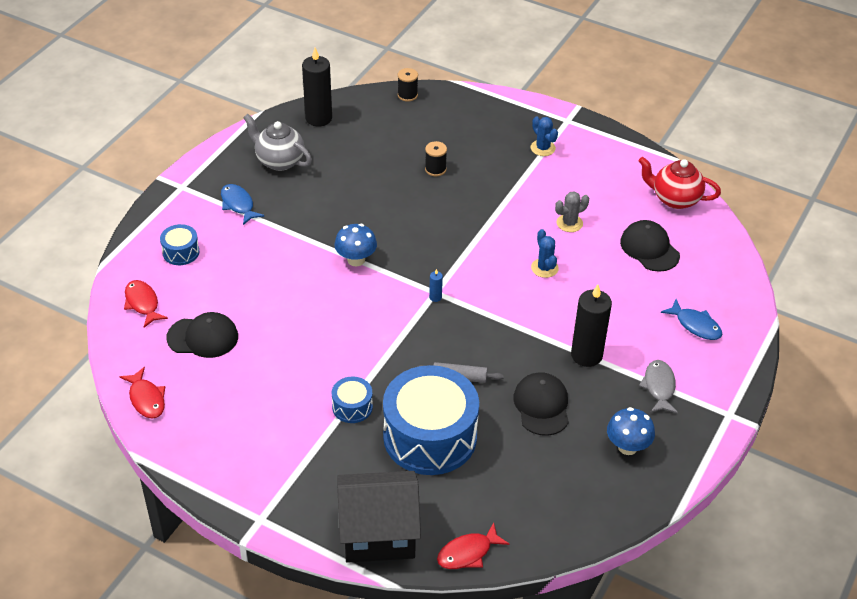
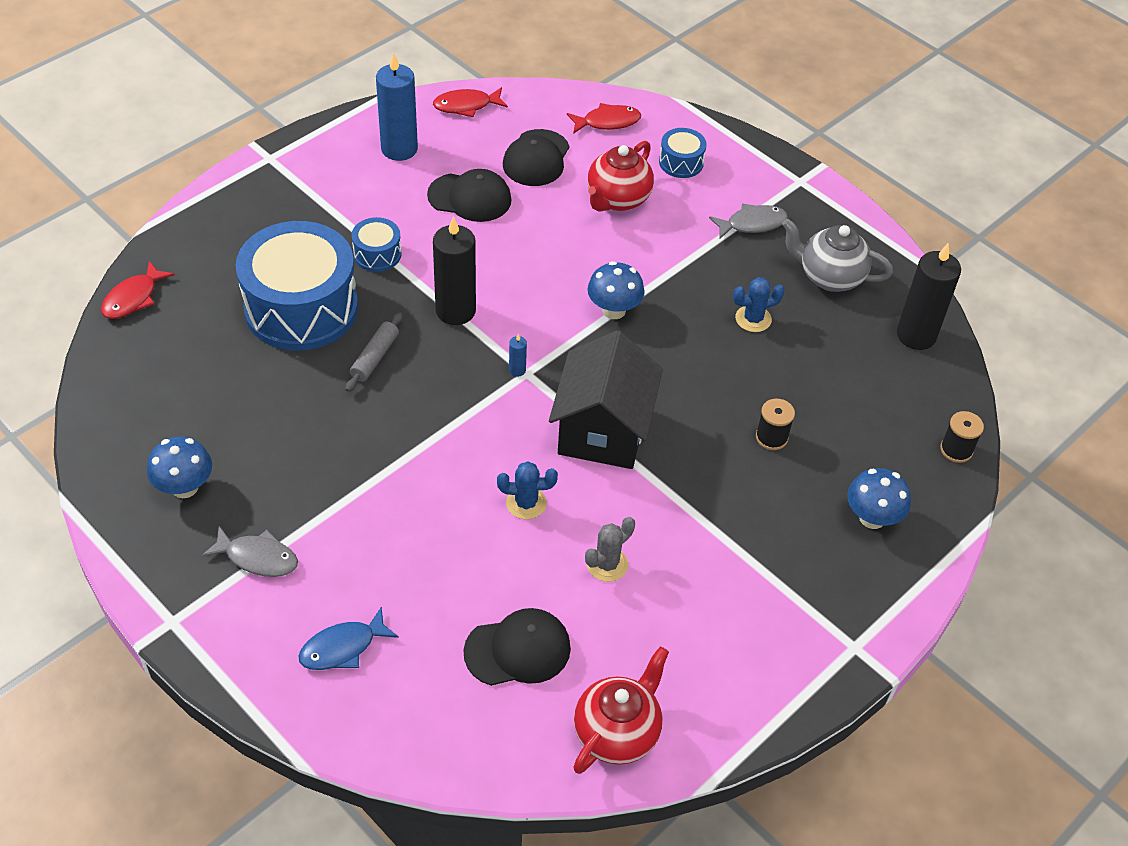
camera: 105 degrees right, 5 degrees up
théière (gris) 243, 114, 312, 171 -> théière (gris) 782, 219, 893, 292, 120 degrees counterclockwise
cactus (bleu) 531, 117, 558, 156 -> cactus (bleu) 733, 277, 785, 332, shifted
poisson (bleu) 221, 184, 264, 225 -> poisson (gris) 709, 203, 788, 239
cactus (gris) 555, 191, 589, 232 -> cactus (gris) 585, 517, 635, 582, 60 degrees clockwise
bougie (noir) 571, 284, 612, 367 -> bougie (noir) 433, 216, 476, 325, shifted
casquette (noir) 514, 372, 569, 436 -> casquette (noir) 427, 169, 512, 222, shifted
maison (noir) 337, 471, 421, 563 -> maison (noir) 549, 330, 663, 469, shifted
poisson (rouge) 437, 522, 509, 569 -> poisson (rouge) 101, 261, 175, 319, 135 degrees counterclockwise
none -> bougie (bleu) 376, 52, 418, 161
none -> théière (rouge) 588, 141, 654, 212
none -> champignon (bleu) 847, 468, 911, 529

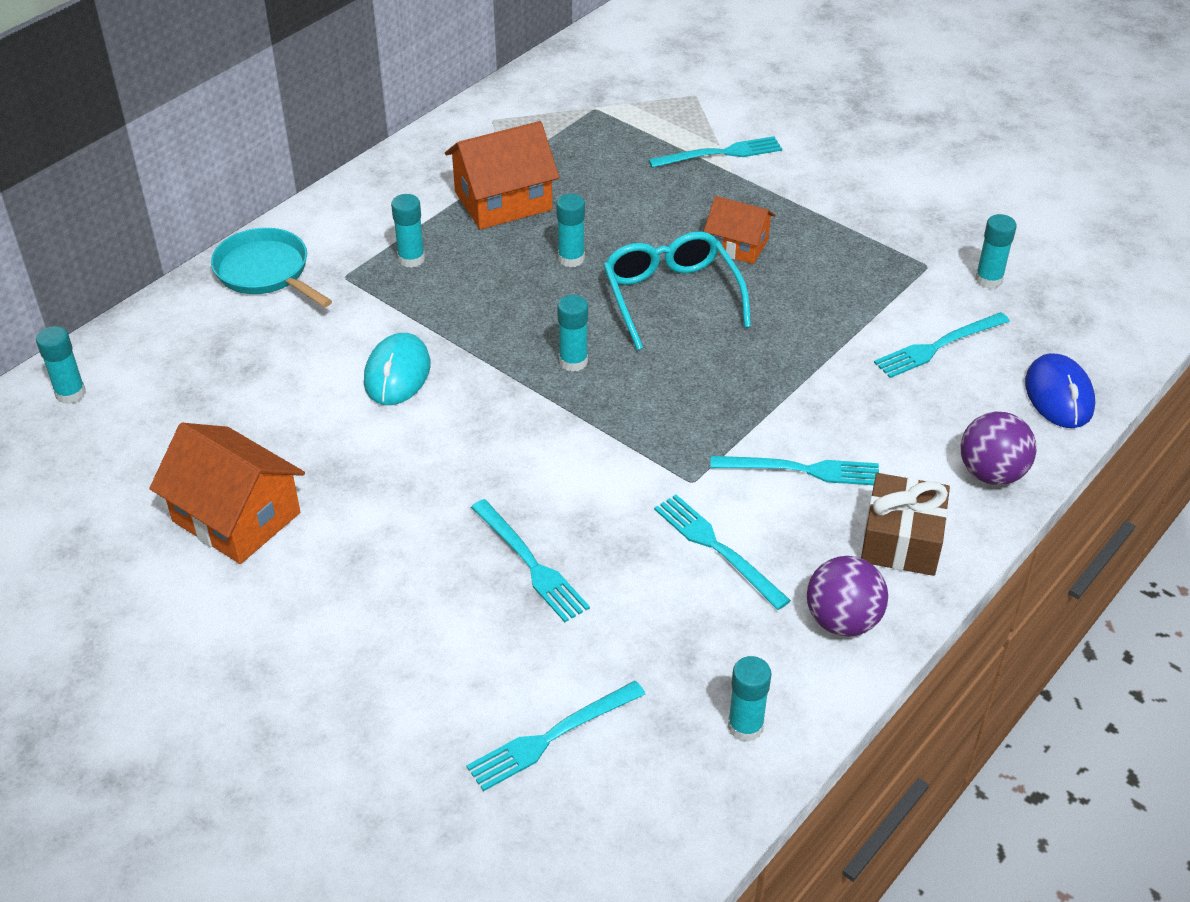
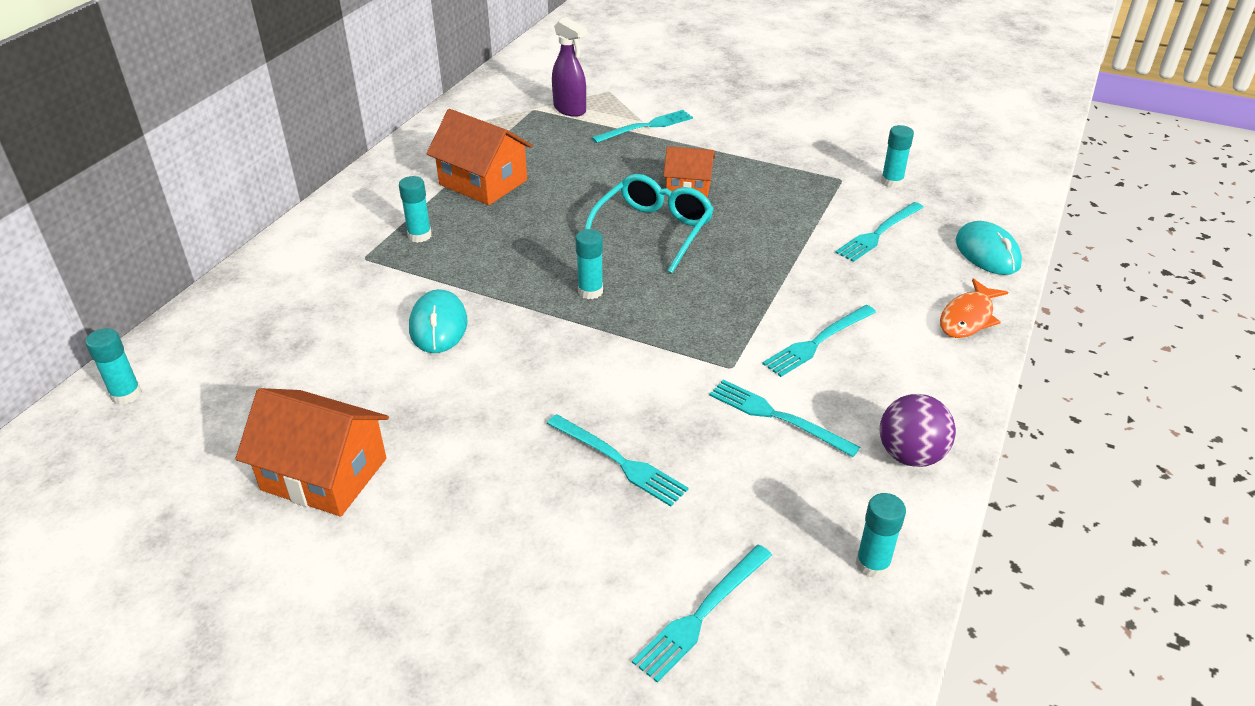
camera: 15 degrees left, 5 degrees down
maison (orange) 445, 121, 559, 229 -> maison (orange) 426, 109, 533, 205, 75 degrees clockwise
bâton de colle (turquoise) 556, 194, 585, 267 -> none
poêle (turquoise) 211, 228, 332, 307 -> none
lunettes (turquoise) 603, 231, 751, 350 -> lunettes (turquoise) 584, 174, 714, 273, 60 degrees clockwise
souris (bleu) 1025, 353, 1095, 428 -> souris (turquoise) 956, 221, 1022, 275
balle (violet) 961, 412, 1036, 485 -> poisson (orange) 940, 278, 1008, 338
fourchette (turquoise) 710, 456, 879, 485 -> fourchette (turquoise) 763, 305, 876, 377, 150 degrees clockwise
cadeau (marron) 861, 473, 950, 576 -> none
none -> vaporisateur (violet) 552, 17, 587, 117

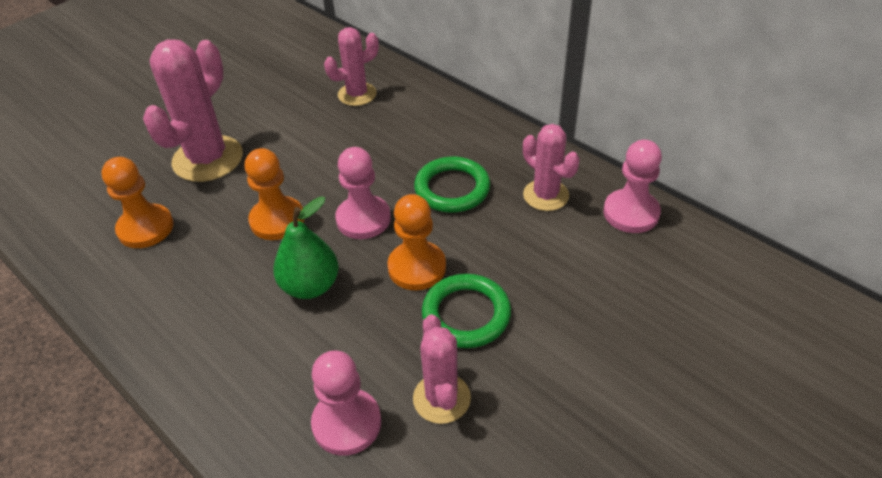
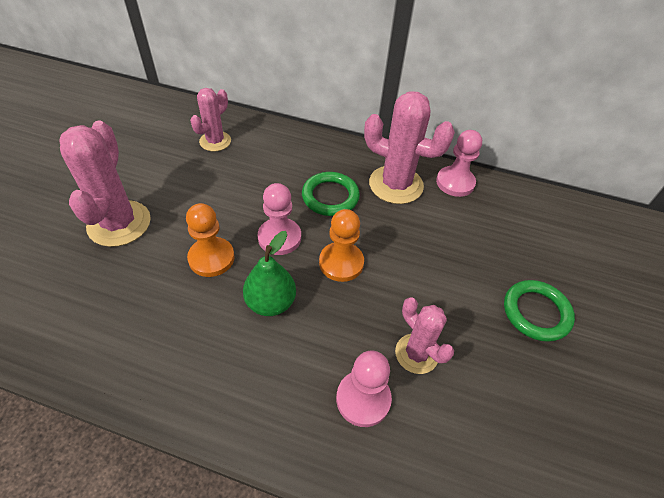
camera: 30 degrees left, 5 degrees up
cactus (rose) 523, 124, 580, 211 -> cactus (rose) 364, 91, 455, 204, x1.65
pion (orange) 101, 157, 174, 248 -> none
anneau (vert) 422, 274, 511, 348 -> anneau (vert) 504, 280, 575, 342, shifted

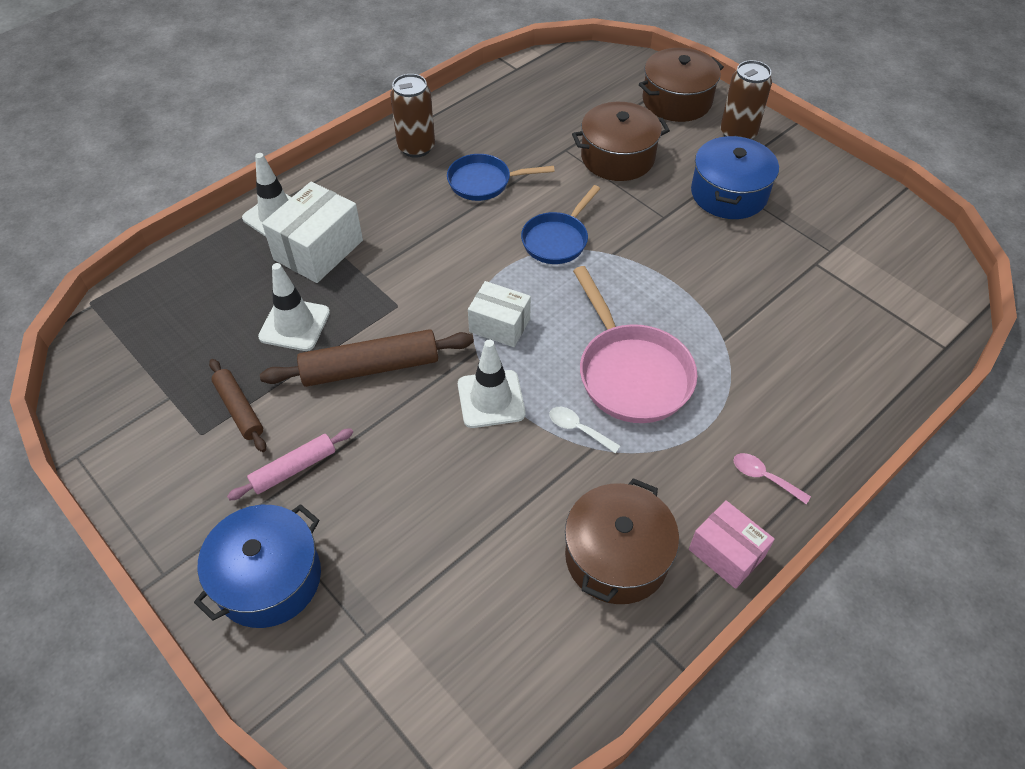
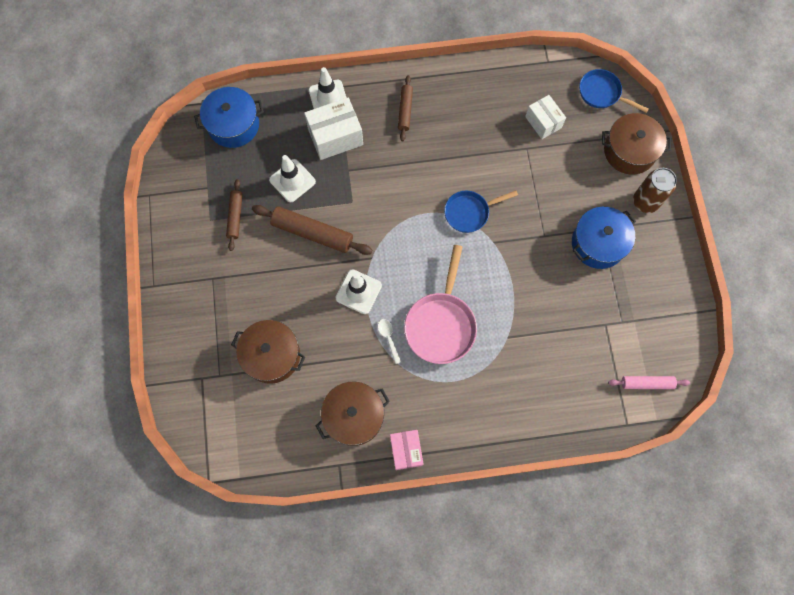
camera: 35 degrees right, 20 degrees up
canette (marron) 390, 74, 435, 158 -> none
marmite (marron) 572, 102, 670, 181 -> marmite (marron) 231, 320, 305, 384, shifted
poêle (bleu) 447, 154, 555, 201 -> poêle (bleu) 579, 69, 649, 113, shifted
boîte (blanc) 468, 281, 531, 347 -> boîte (blanc) 525, 95, 566, 139, shifted
rouleau à pâtisserie (rose) 227, 428, 353, 500 -> rouleau à pâtisserie (rose) 608, 376, 690, 389, shifted
cuillère (rose) 734, 453, 811, 504 -> none
marmite (bleu) 194, 504, 321, 628 -> marmite (bleu) 194, 87, 264, 148, shifted
none -> rouleau à pâtisserie (marron) 398, 75, 413, 141

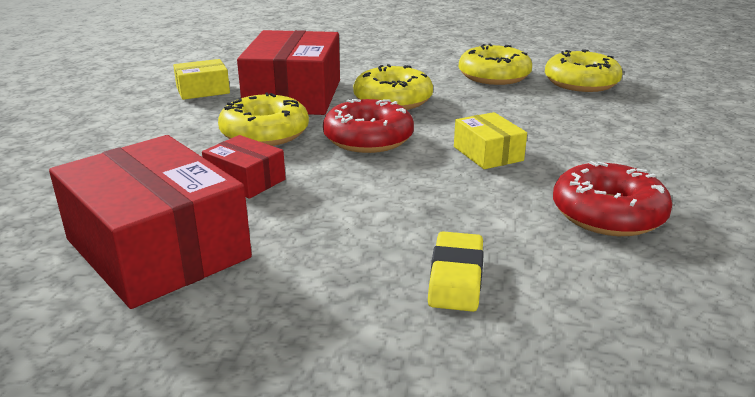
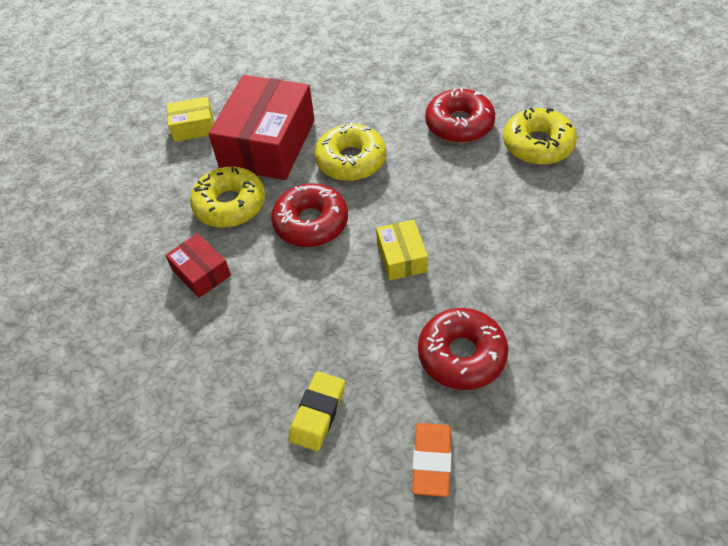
camera: 15 degrees right, 25 degrees up
beignet (jaune) 459, 44, 532, 85 -> beignet (rouge) 425, 88, 495, 143
boîte (rouge) 49, 135, 252, 309 -> none
none -> gomme (orange) 412, 423, 451, 497

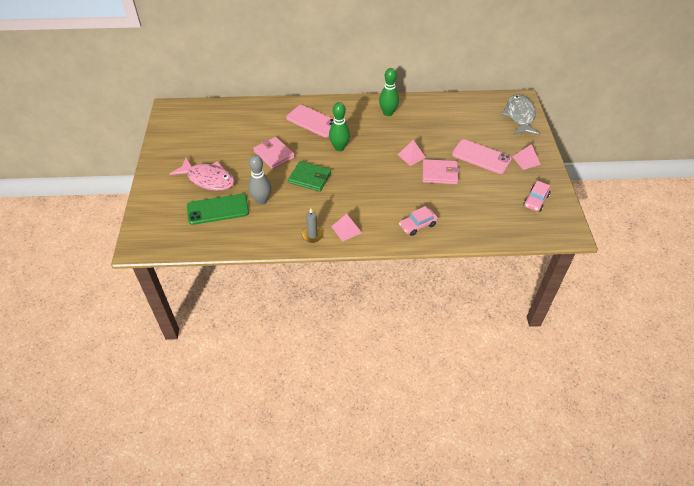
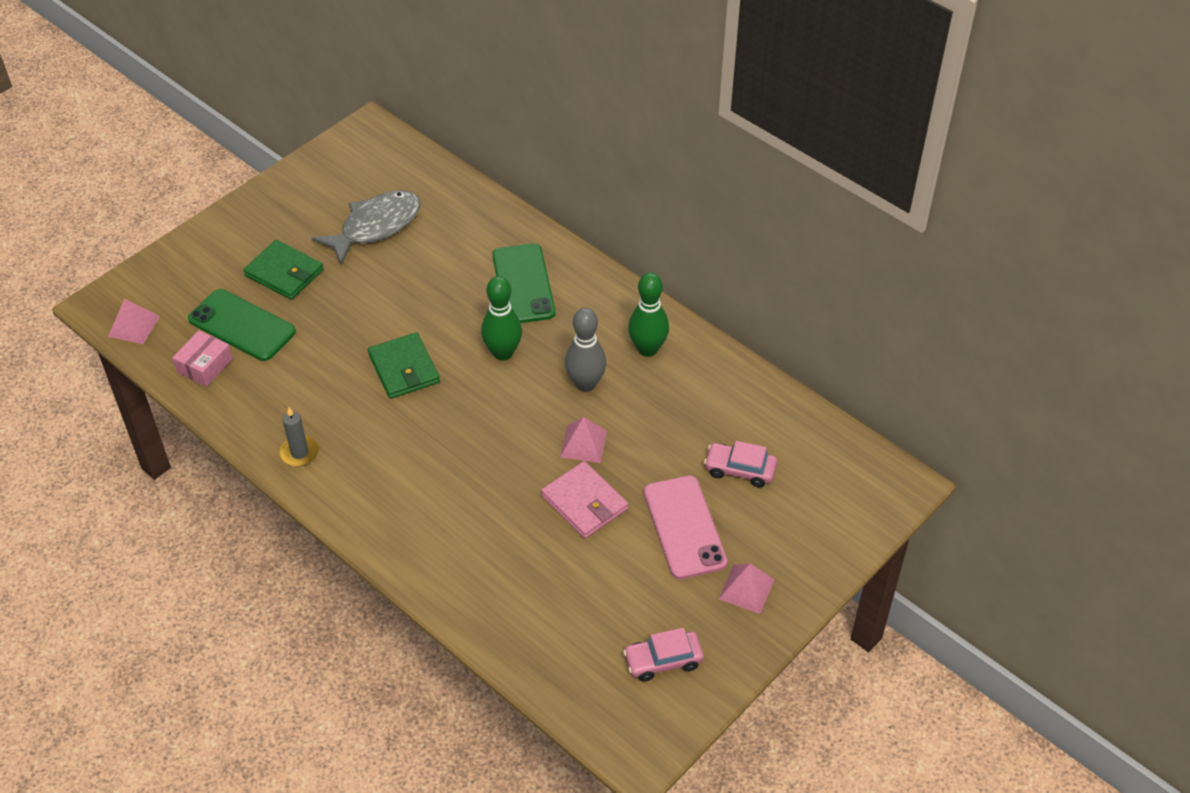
camera: 45 degrees right, 0 degrees up
poisson (gris) 501, 94, 539, 135 -> poisson (gris) 312, 190, 421, 265, shifted
téléphone (rose) 286, 105, 334, 138 -> téléphone (vert) 492, 243, 555, 323
portefeuille (rose) 253, 137, 295, 169 -> none
quille (gris) 248, 155, 271, 205 -> quille (gris) 565, 308, 606, 392, shifted
poisson (rose) 170, 158, 235, 191 -> portefeuille (vert) 243, 240, 324, 300
voiture (rose) 399, 206, 438, 236 -> voiture (rose) 704, 441, 777, 488, shifted
pyramide (rose) 331, 214, 362, 242 -> pyramide (rose) 108, 299, 160, 344, shifted
none -> boîte (rose) 172, 331, 233, 387

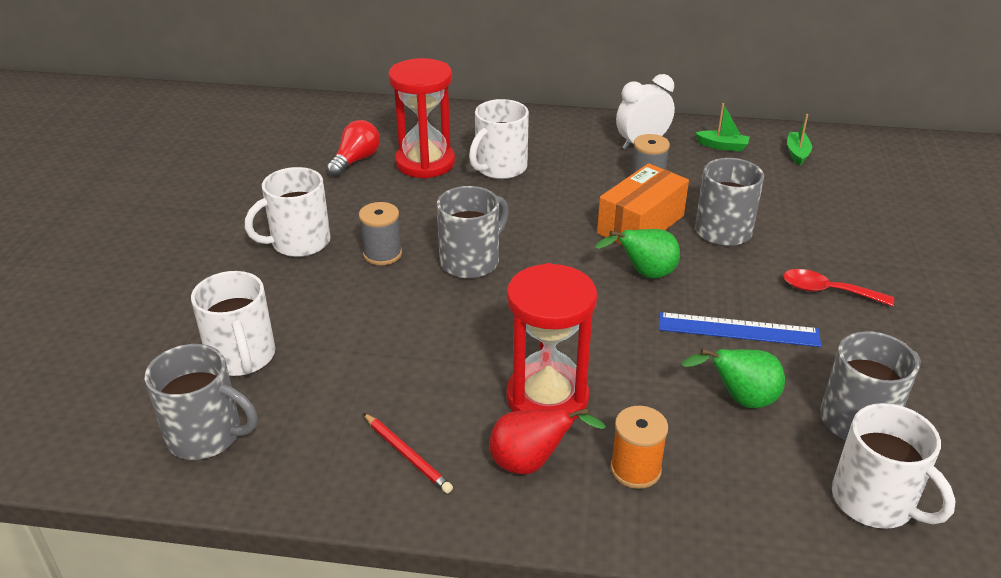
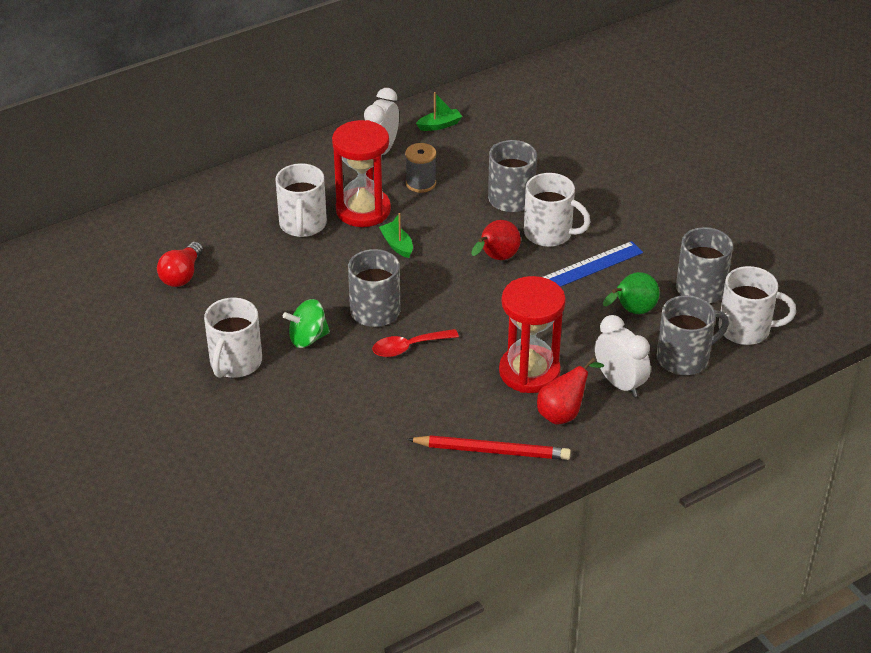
camera: 40 degrees left, 5 degrees up
sablier (rouge) 388, 58, 455, 179 -> sablier (rouge) 332, 120, 391, 227, shifted
bateau (vert) 787, 114, 812, 166 -> bateau (vert) 379, 213, 413, 258, shifted
ampoule (rouge) 327, 120, 380, 177 -> ampoule (rouge) 157, 242, 203, 287, 150 degrees counterclockwise
boîte (orange) 597, 163, 689, 245 -> none
bobine (gris) 359, 202, 402, 265 -> toupie (vert) 283, 299, 330, 348
poire (vert) 595, 229, 680, 279 -> poire (rouge) 471, 220, 521, 260
cuillère (rouge) 783, 269, 894, 306 -> cuillère (rouge) 372, 329, 459, 357, shifted
tasse (blanc) 191, 271, 275, 376 -> tasse (blanc) 524, 173, 590, 247, shifted
tasse (gris) 145, 344, 258, 460 -> tasse (gris) 656, 295, 729, 375, shifted
bobine (orange) 610, 406, 668, 489 -> réveil (blanc) 595, 315, 651, 397
crayon (rouge) 363, 413, 453, 493 -> crayon (rouge) 407, 435, 571, 460, x1.61

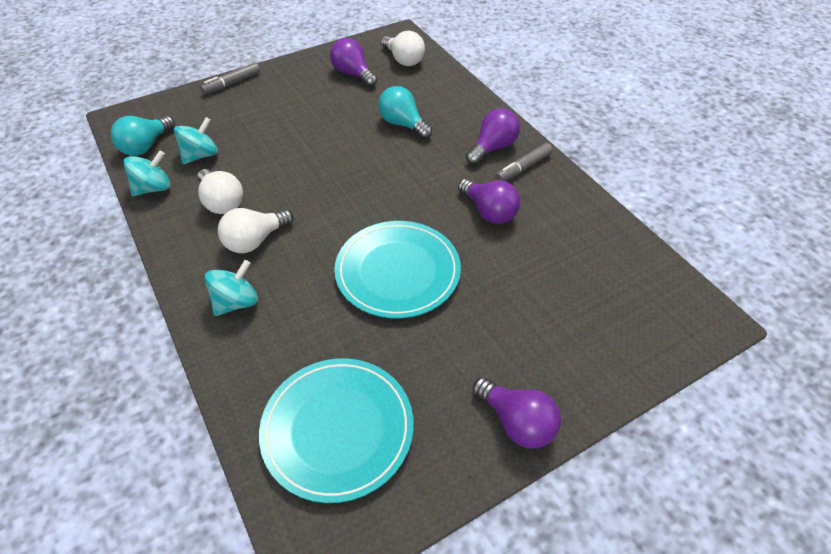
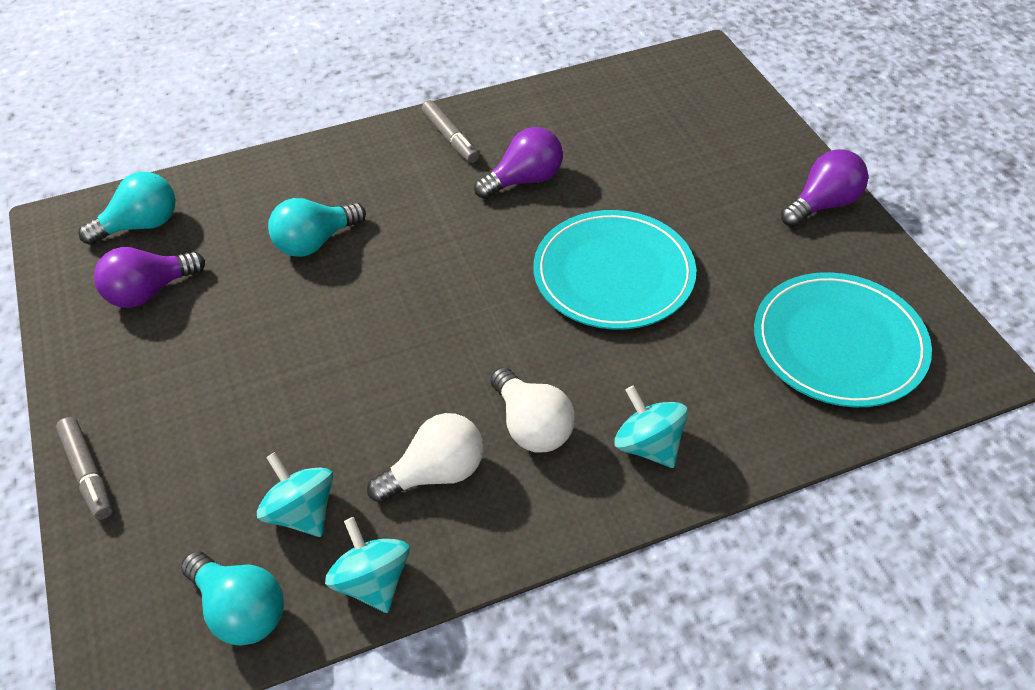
camera: 80 degrees left, 0 degrees up
ampoule (blanc) 381, 31, 425, 66 -> ampoule (turquoise) 79, 172, 176, 245
ampoule (violet) 466, 108, 520, 165 -> none

